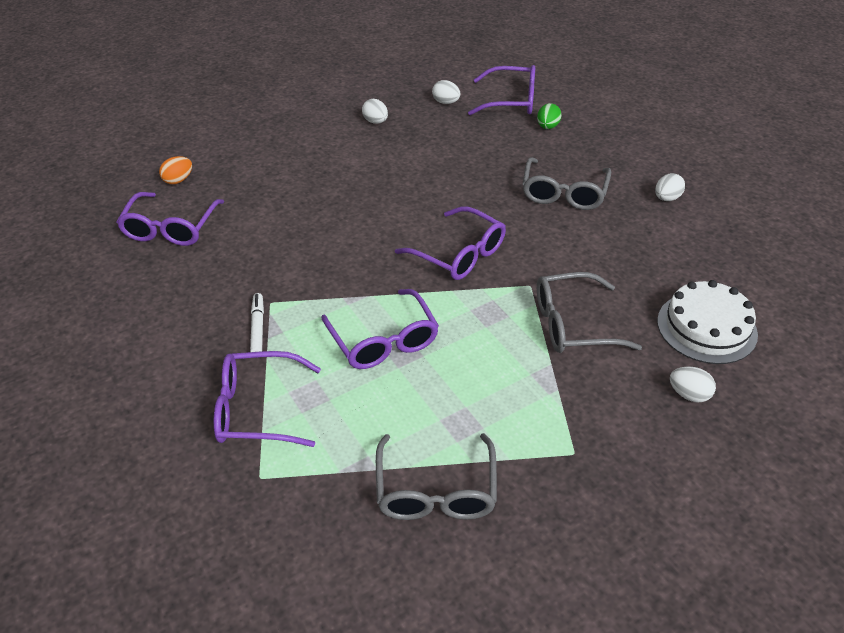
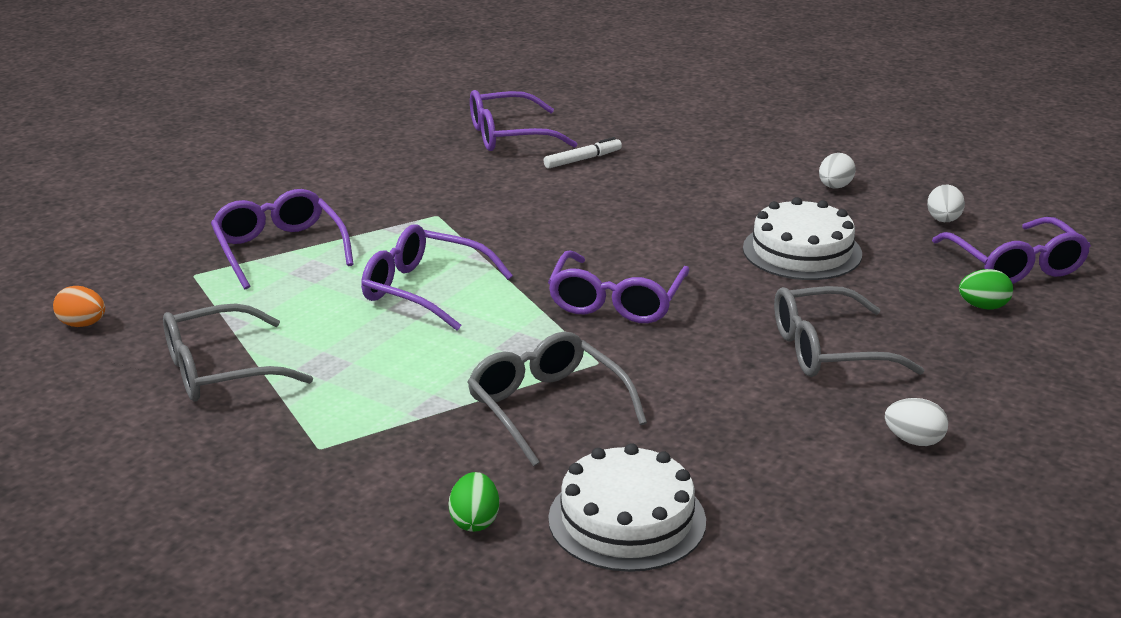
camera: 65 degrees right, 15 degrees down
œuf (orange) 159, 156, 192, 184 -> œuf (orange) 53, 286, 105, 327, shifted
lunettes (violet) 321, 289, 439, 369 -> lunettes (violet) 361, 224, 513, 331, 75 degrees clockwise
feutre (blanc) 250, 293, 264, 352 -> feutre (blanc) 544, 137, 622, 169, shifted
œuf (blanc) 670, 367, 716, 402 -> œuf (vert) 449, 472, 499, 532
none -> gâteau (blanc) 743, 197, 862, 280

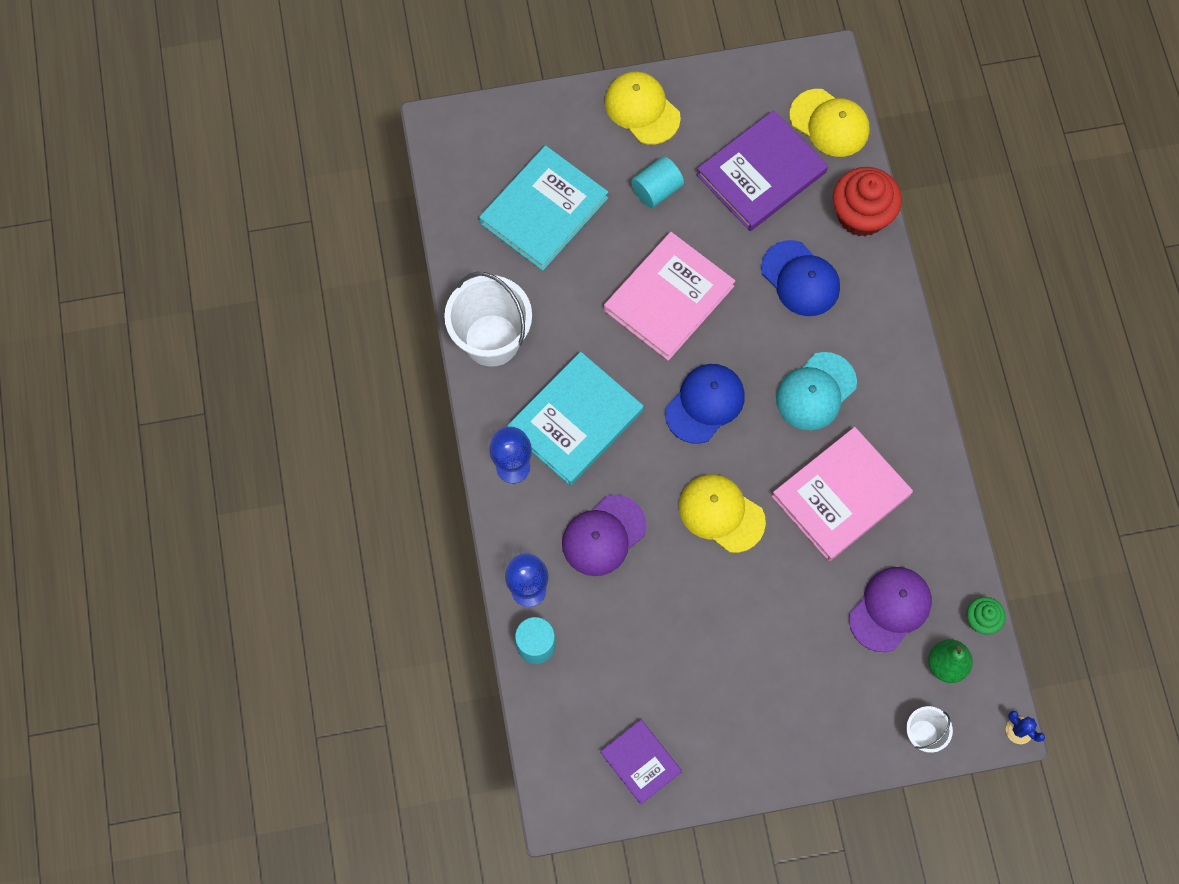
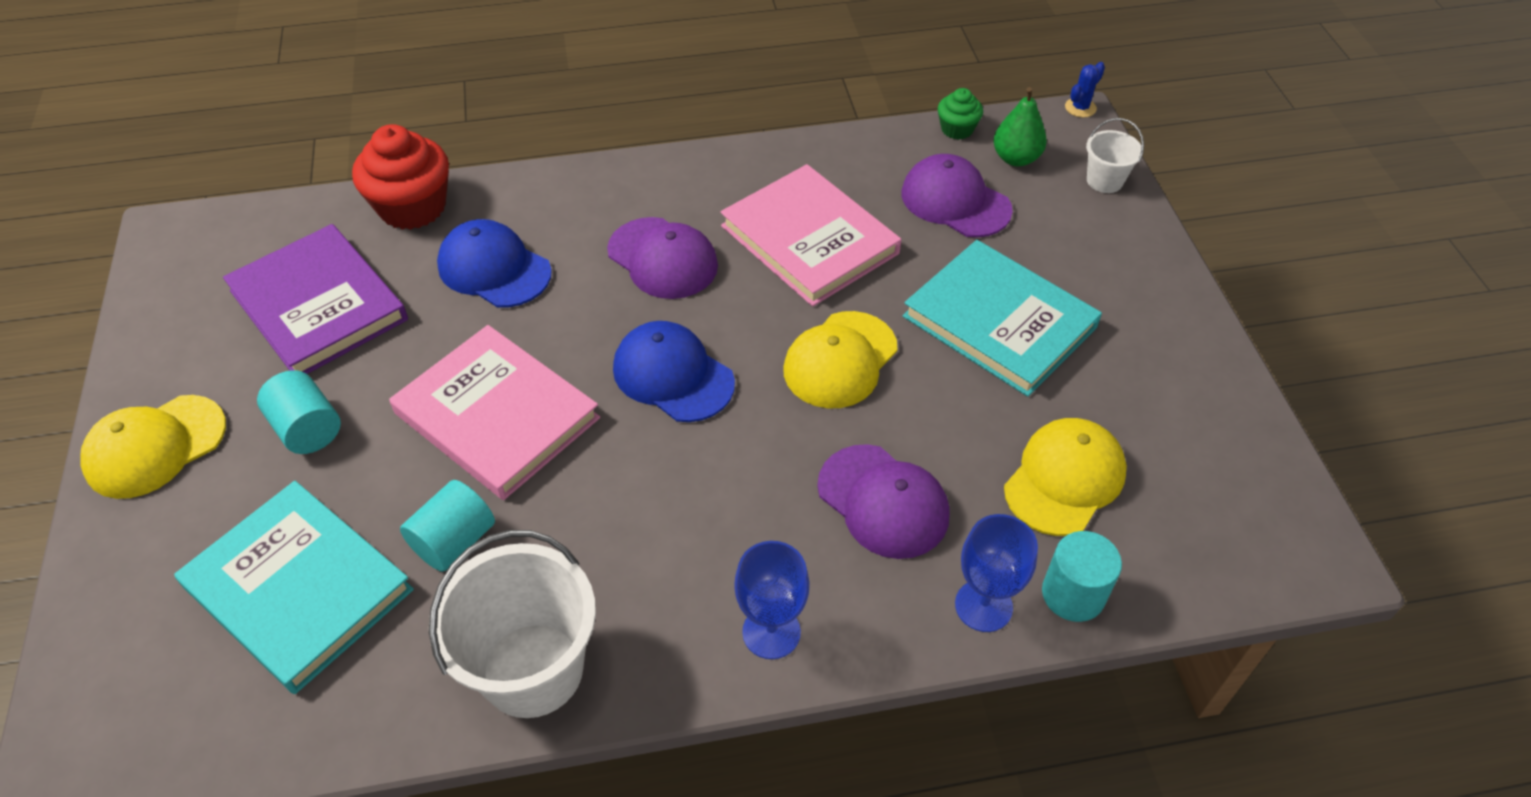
camera: 90 degrees left, 20 degrees down
casquette (jaune) 789, 89, 869, 157 -> casquette (jaune) 1004, 418, 1127, 536, shifted
casquette (bleu) 761, 240, 840, 316 -> casquette (bleu) 437, 219, 552, 307, 105 degrees counterclockwise
livre (turquoise) 507, 352, 643, 486 -> livre (turquoise) 903, 240, 1102, 397, shifted
casquette (turquoise) 776, 352, 857, 430 -> casquette (violet) 607, 217, 718, 299
livre (violet) 600, 719, 682, 805 -> none
none -> cylindre (turquoise) 400, 480, 495, 572

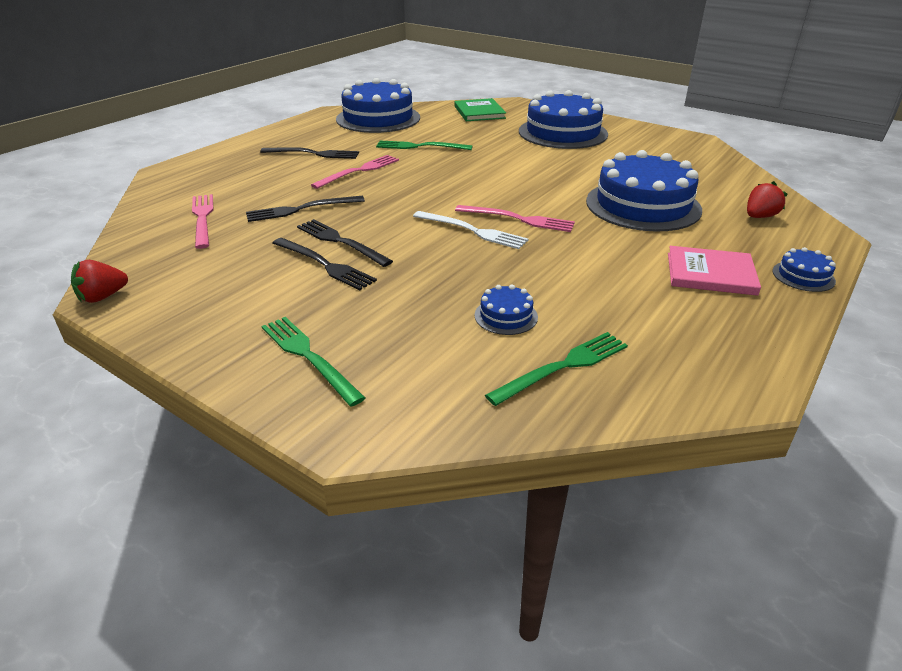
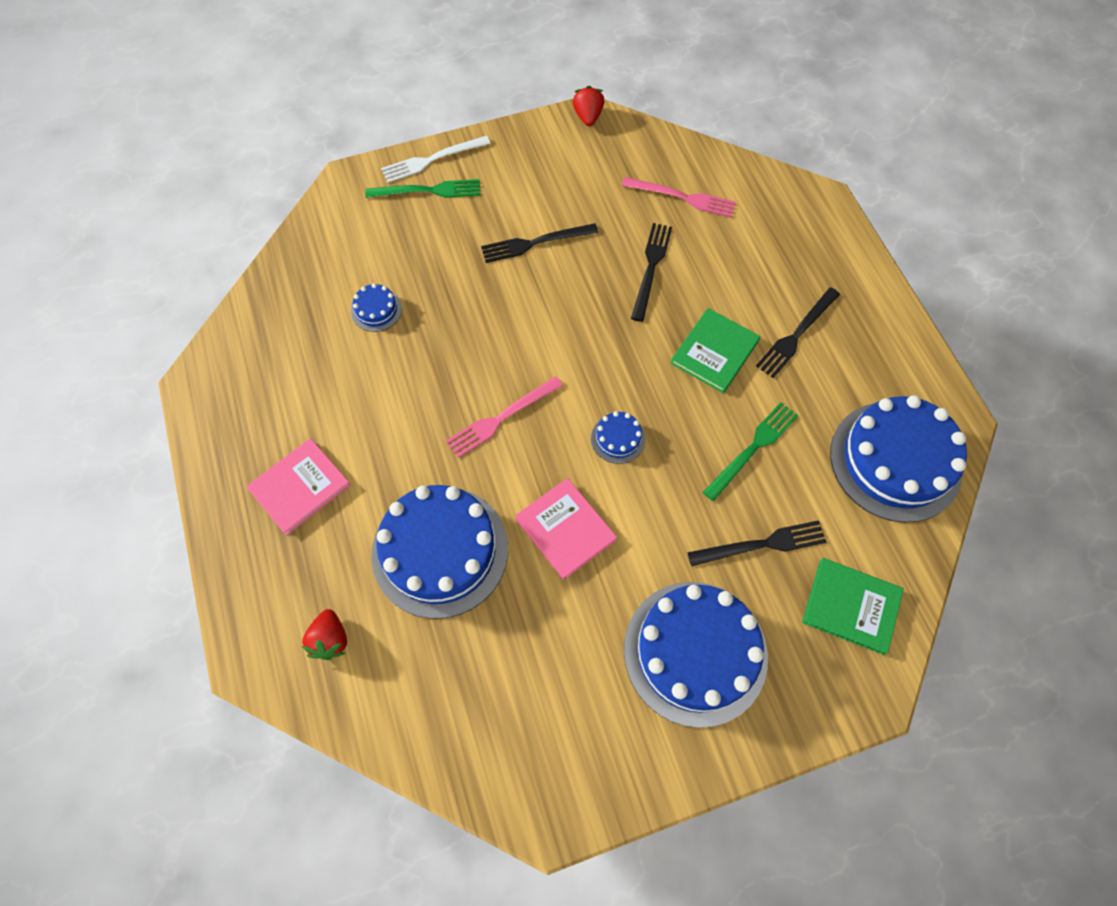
camera: 125 degrees right, 30 degrees up
fourchette (rose) 311, 155, 399, 189 -> livre (vert) 671, 308, 760, 393
fourchette (blanc) 413, 211, 528, 249 -> fourchette (blanc) 381, 136, 491, 183, shifted
fourchette (noir) 297, 219, 393, 267 -> fourchette (noir) 687, 520, 826, 566, shifted
gâteau (bleu) 772, 247, 836, 292 -> gâteau (bleu) 591, 411, 646, 464, shifted
fourchette (vert) 485, 332, 628, 406 -> none
none -> livre (rose) 515, 478, 617, 580

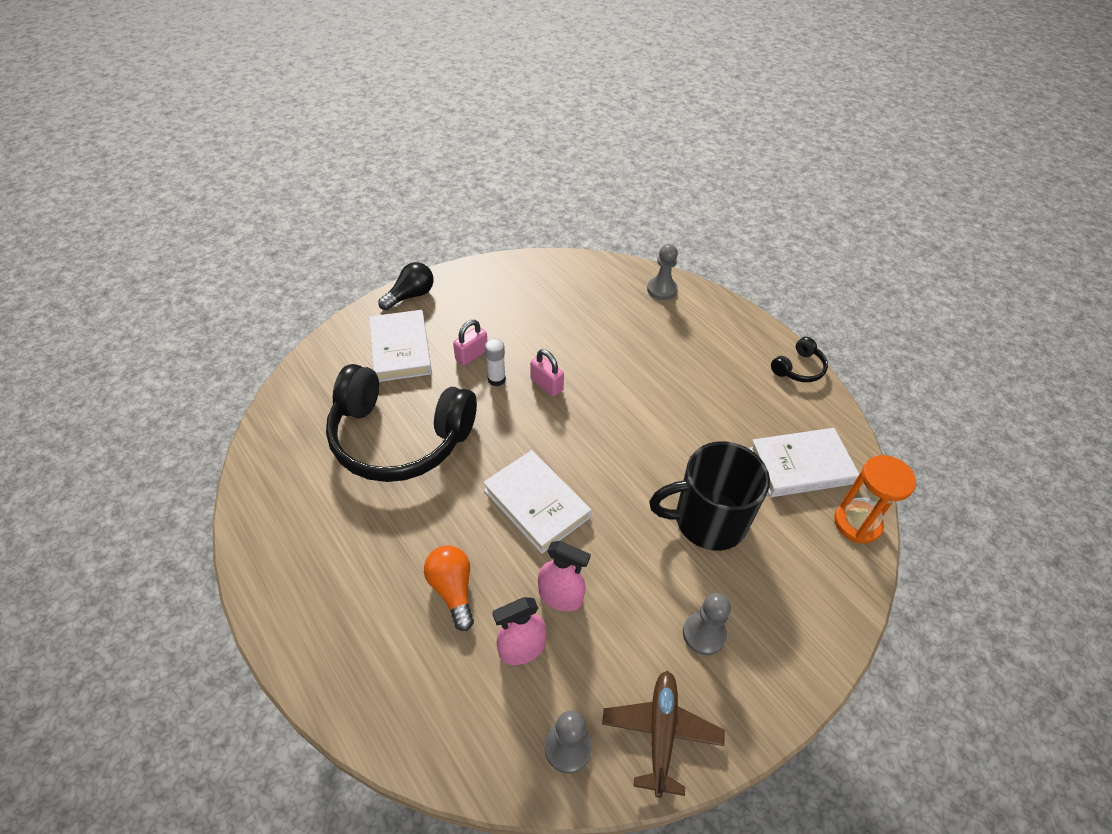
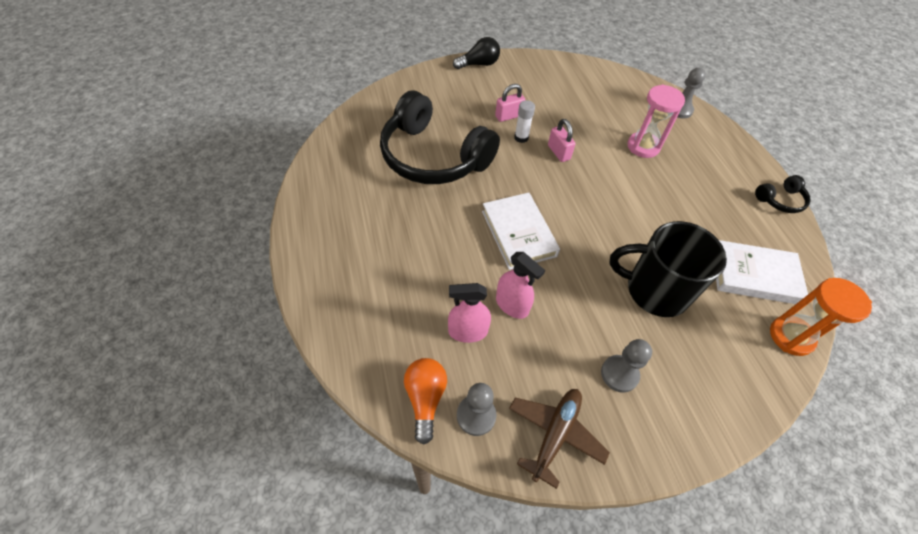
camera: 20 degrees right, 5 degrees up
livre (blanc) 369, 310, 432, 382 -> none
ampoule (orange) 424, 546, 474, 631 -> ampoule (orange) 404, 358, 447, 445, shifted
none -> sablier (rose) 627, 85, 685, 158

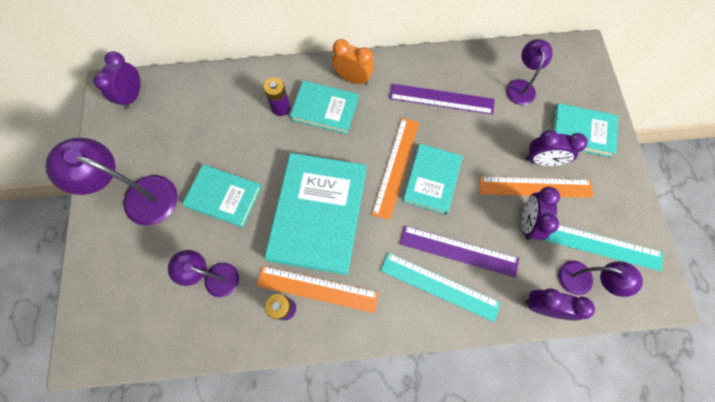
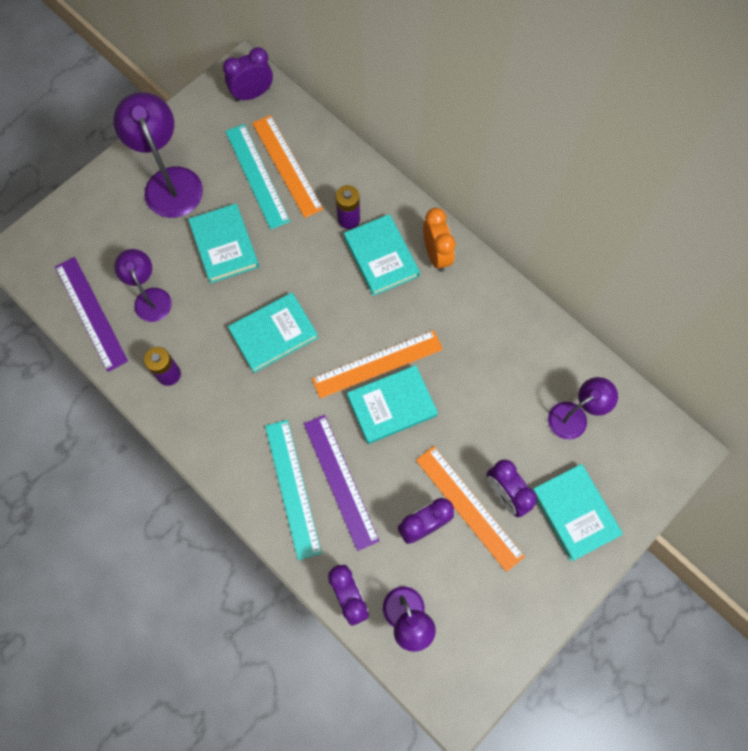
camera: 50 degrees right, 0 degrees up
règle (violet) 389, 84, 495, 115 -> règle (violet) 55, 257, 128, 372, shifted
livre (turquoise) 264, 153, 366, 275 -> livre (turquoise) 228, 293, 318, 373, x0.58
règle (turquoise) 544, 225, 663, 271 -> règle (turquoise) 225, 124, 290, 229, shifted
règle (orange) 257, 266, 379, 313 -> règle (orange) 252, 115, 323, 218, shifted

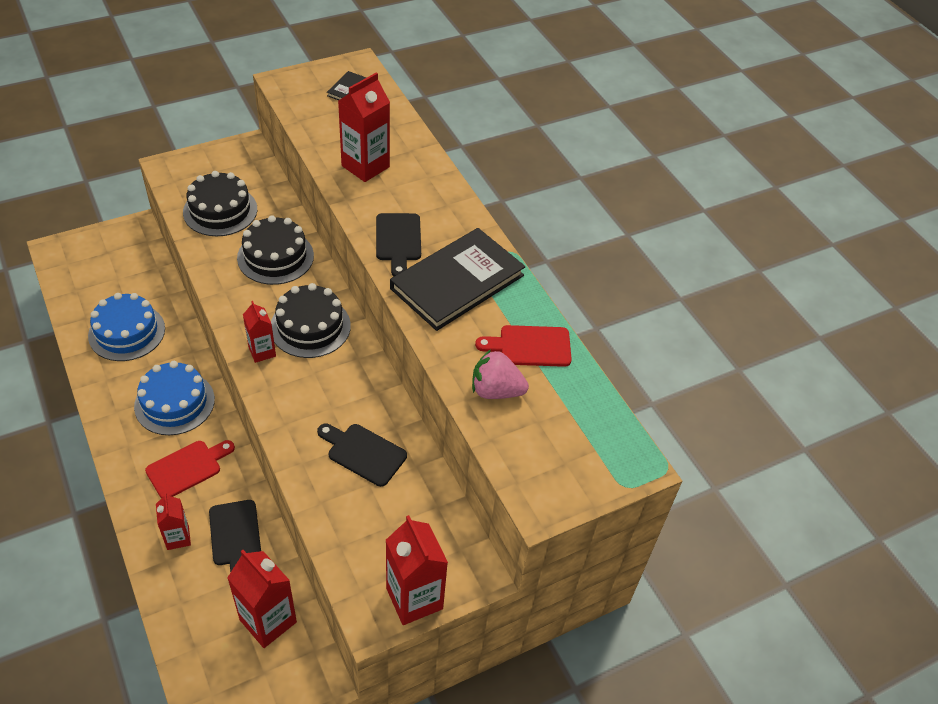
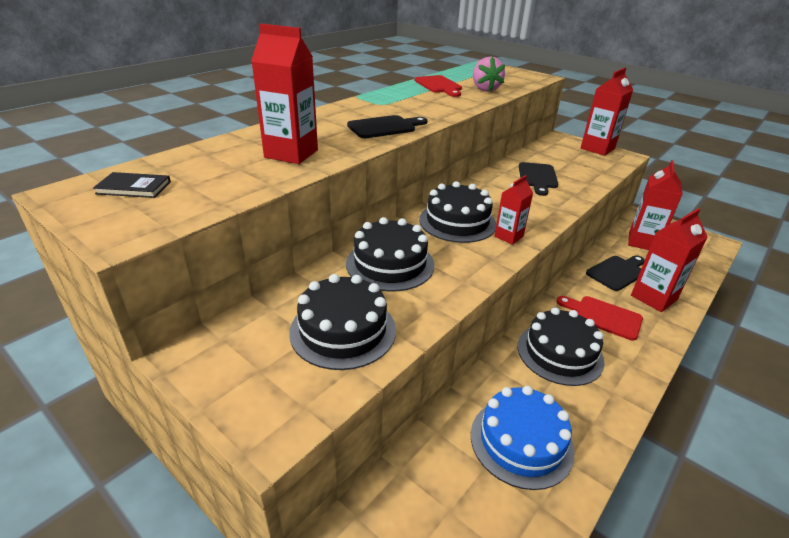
camera: 110 degrees left, 15 degrees down
livre (noir) 390, 228, 525, 331 -> none
gâteau (bleu) 134, 361, 215, 435 -> gâteau (noir) 518, 308, 605, 386
brique de lait (rouge) 156, 493, 191, 550 -> brique de lait (rouge) 631, 208, 708, 312, x1.68

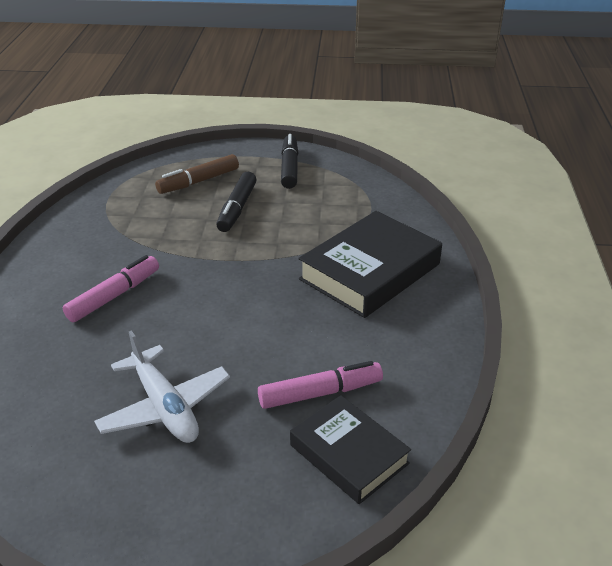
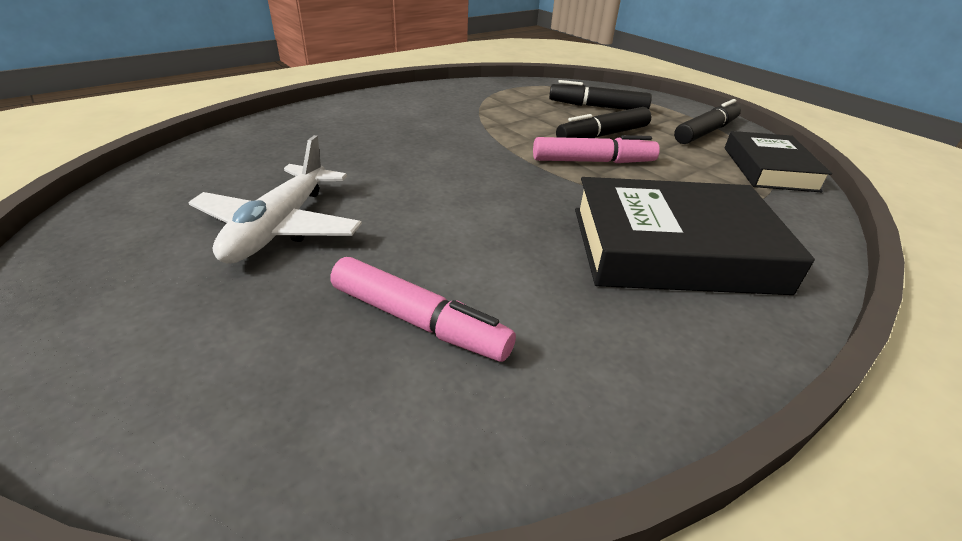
camera: 45 degrees right, 0 degrees up
feutre (marron) 155, 154, 239, 194 -> feutre (noir) 549, 80, 652, 110
feutre (rose) 63, 255, 159, 322 -> feutre (rose) 533, 135, 660, 163, shifted
livre (noir) 290, 395, 411, 504 -> livre (noir) 725, 131, 832, 192, shifted

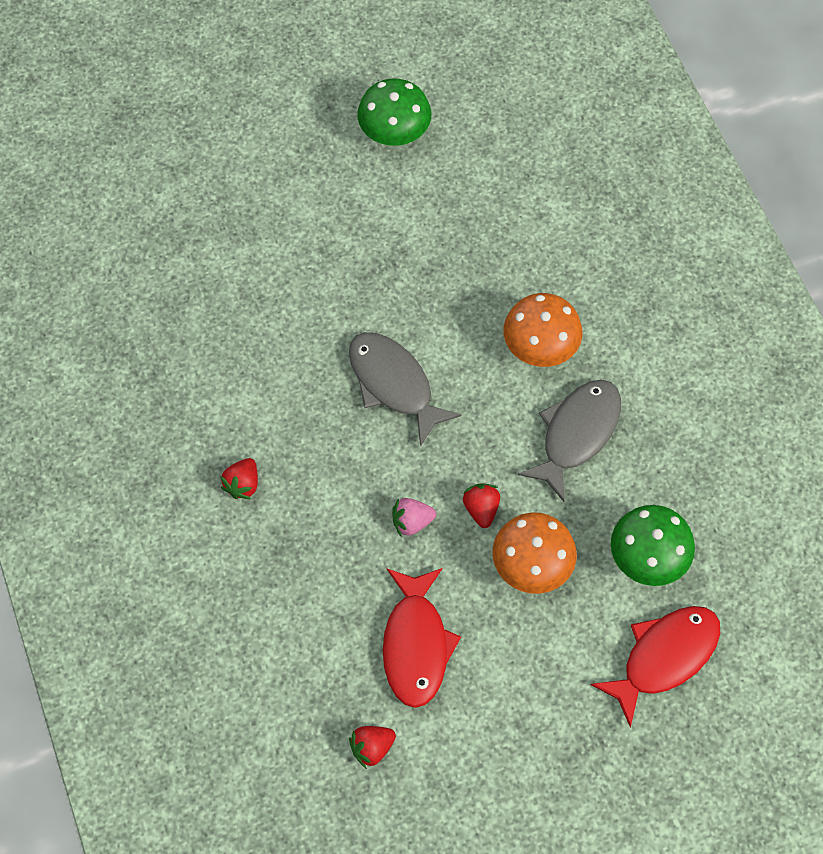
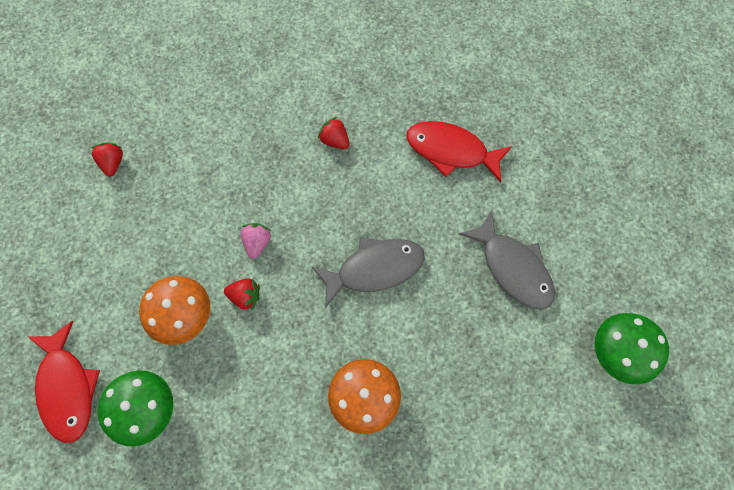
camera: 110 degrees right, 5 degrees up
poisson (gris) 518, 380, 621, 502 -> poisson (gris) 459, 210, 555, 310, shifted
poisson (rouge) 383, 568, 461, 708 -> poisson (rouge) 407, 121, 512, 182, shifted

